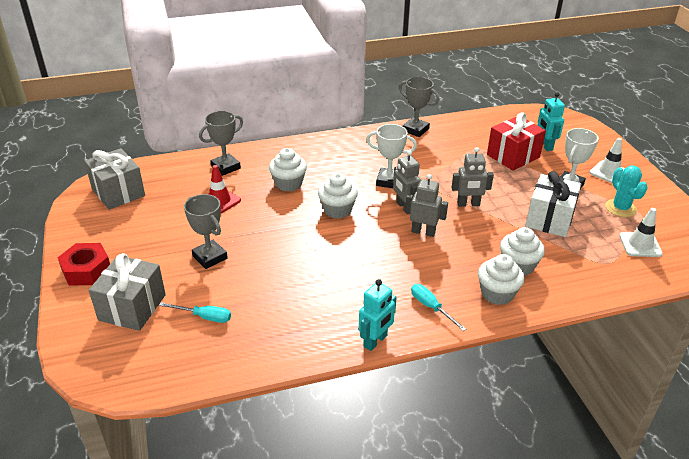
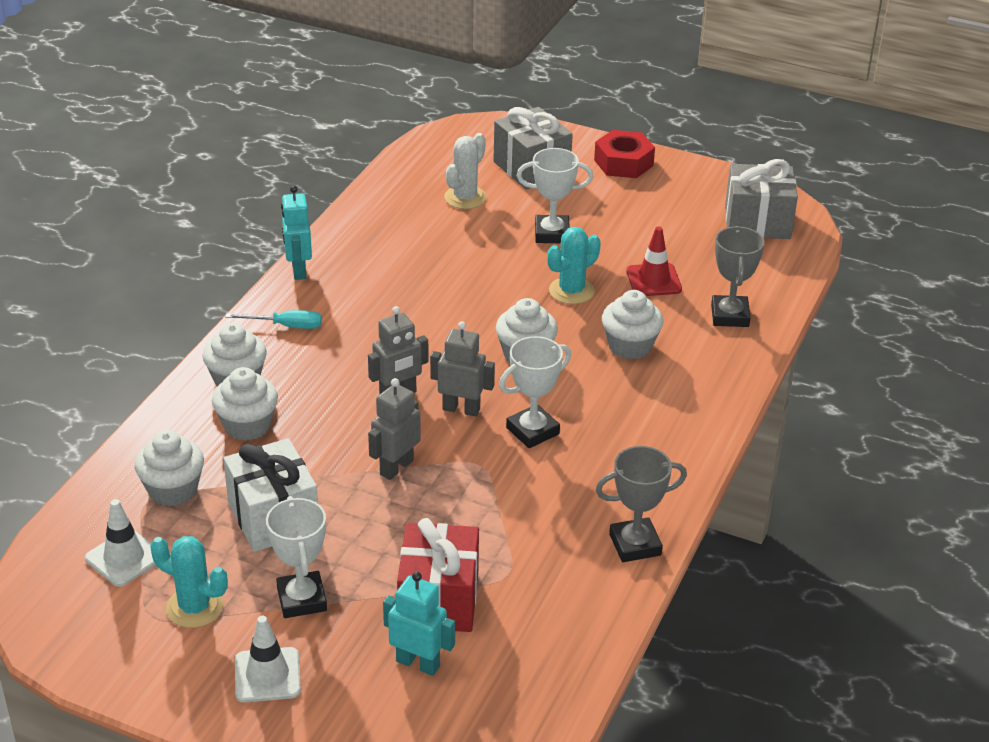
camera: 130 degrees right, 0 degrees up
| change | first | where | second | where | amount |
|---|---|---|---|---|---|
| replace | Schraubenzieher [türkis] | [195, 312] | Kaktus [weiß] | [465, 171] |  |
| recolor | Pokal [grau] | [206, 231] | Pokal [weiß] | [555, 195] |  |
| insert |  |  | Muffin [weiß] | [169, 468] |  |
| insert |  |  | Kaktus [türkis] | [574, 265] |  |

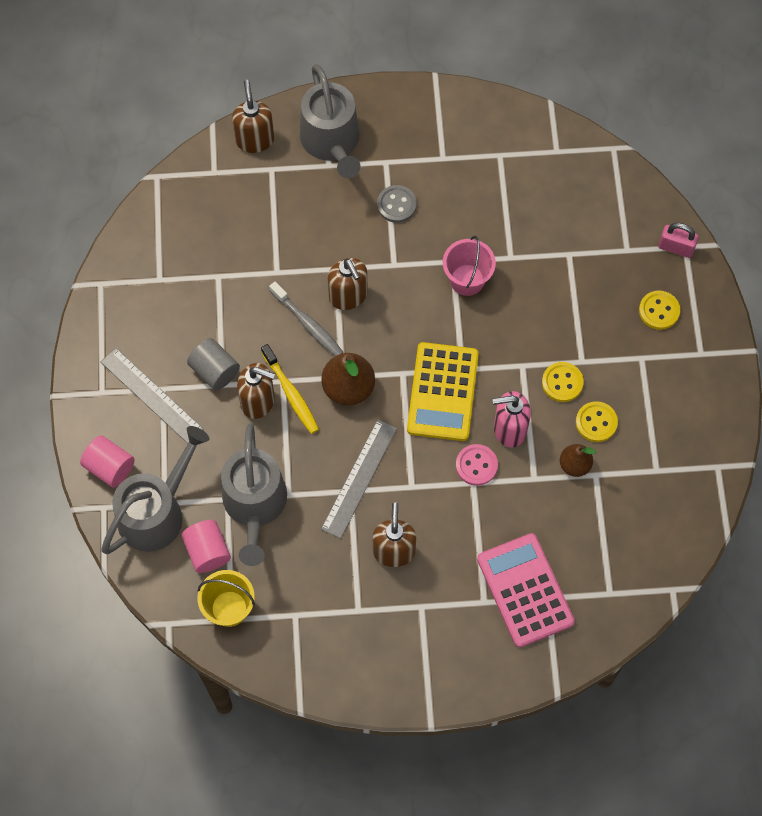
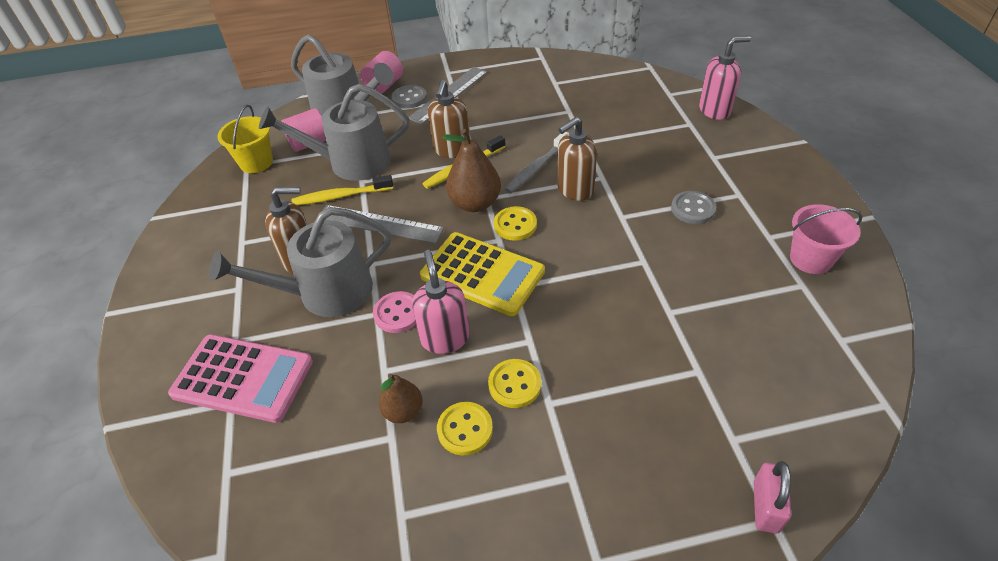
camera: 85 degrees right, 20 degrees down
| change | first | where | second | where | amount |
|---|---|---|---|---|---|
| delete | Vollzylinder [grau] | [213, 364] |  |  |  |
| recolor | Seifenspender [braun] | [253, 116] | Seifenspender [rosa] | [725, 78] |  |
| move | Gießkanne [grau] | [330, 121] |  | [300, 262] |  |
| rotate | Taschenrechner [gelb] | [443, 391] |  | [482, 274] | 150 degrees counterclockwise |
| move | Eimer [rosa] | [469, 266] |  | [826, 239] |  |
| rotate | Taschenrechner [rosa] | [526, 590] |  | [240, 378] | 45 degrees clockwise |
| move | Knopf [gelb] | [659, 310] |  | [515, 223] |  |
| insert |  |  | Zahnbürste [gelb] | [342, 190] |  |
| insert |  |  | Knopf [grau] | [409, 97] |  |

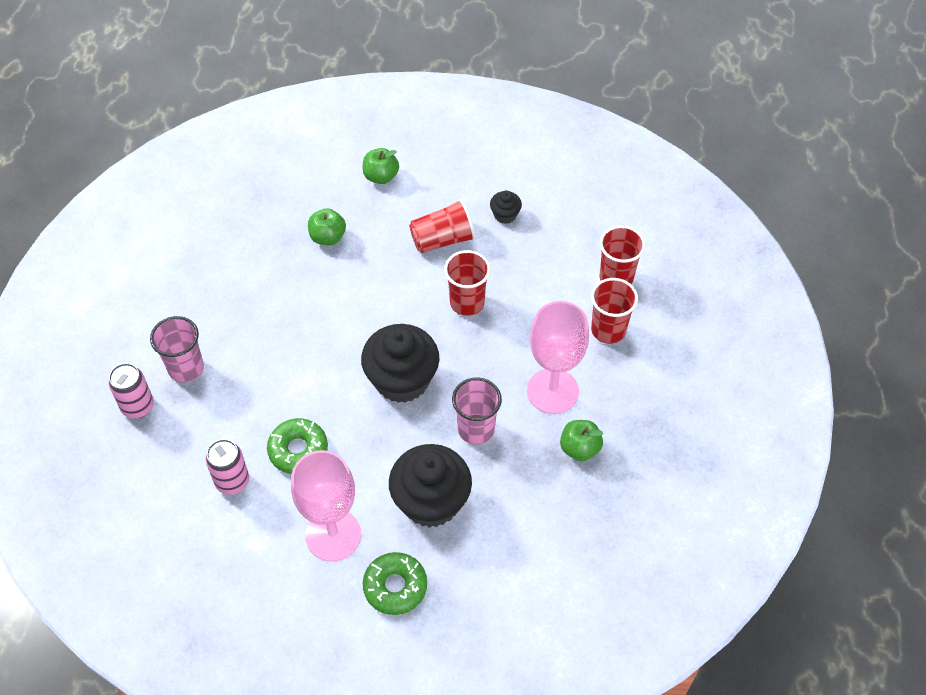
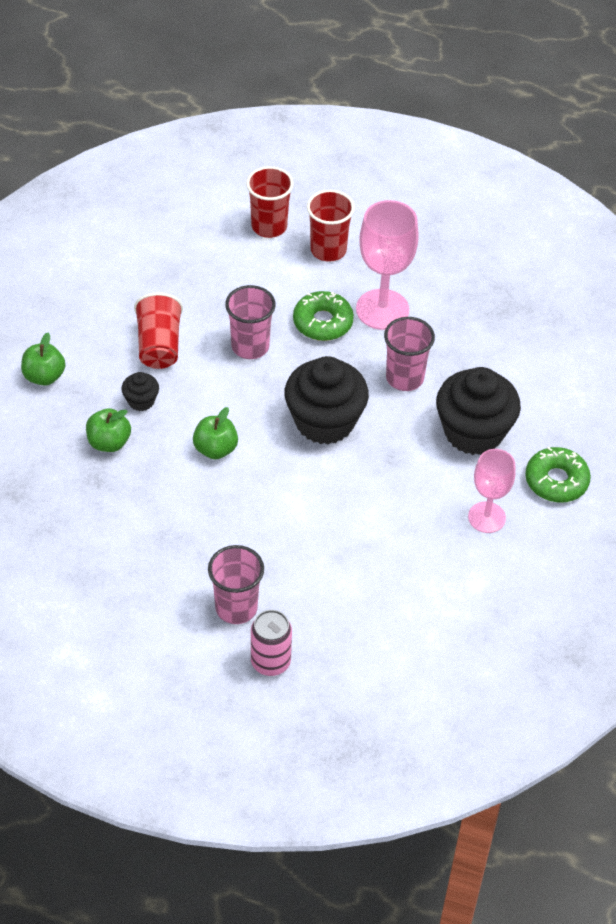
camera: 75 degrees left, 5 degrees down
| change | first | where | second | where | amount |
|---|---|---|---|---|---|
| delete | Dose [rosa] | [227, 467] |  |  |  |
| move | Donut [grün] | [297, 446] |  | [323, 316] |  |
| resize | Kelch [rosa] | [326, 505] |  | [492, 491] | x0.65 |
| recolor | Becher [rot] | [467, 283] | Becher [rosa] | [250, 322] |  |
| move | Muffin [schwarz] | [506, 207] |  | [140, 391] |  |
| move | Apfel [grün] | [581, 440] |  | [215, 433] |  |

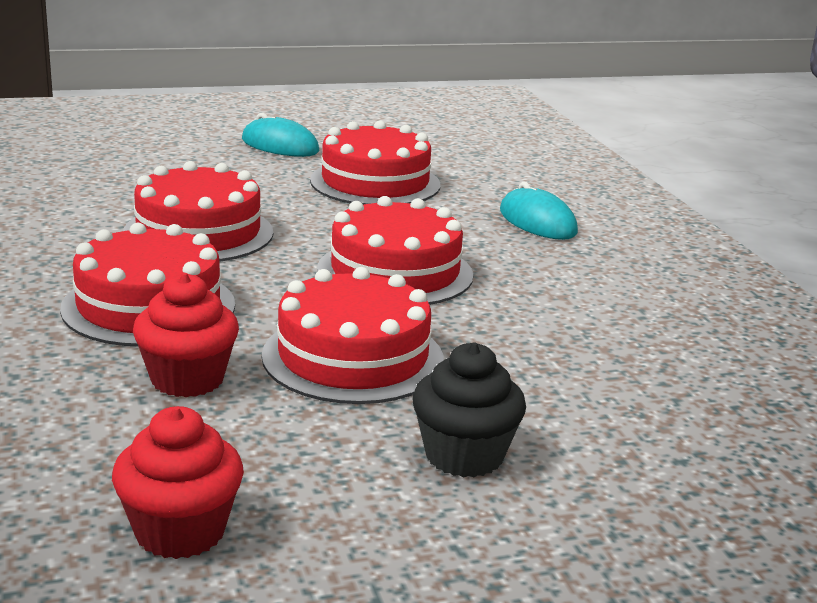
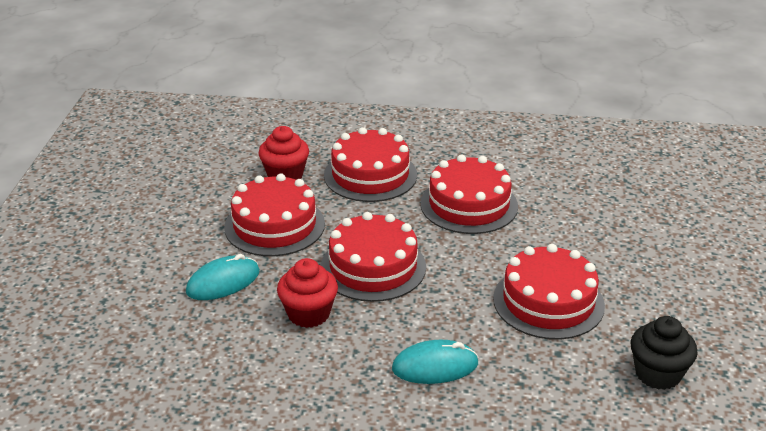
camera: 115 degrees right, 10 degrees up
| change | first | where | second | where | amount |
|---|---|---|---|---|---|
| move | Muffin [rot] | [178, 482] |  | [307, 293] |  |
| move | Computermaus [türkis] | [280, 135] |  | [223, 277] |  |
| move | Muffin [schwarz] | [469, 409] |  | [664, 353] |  |

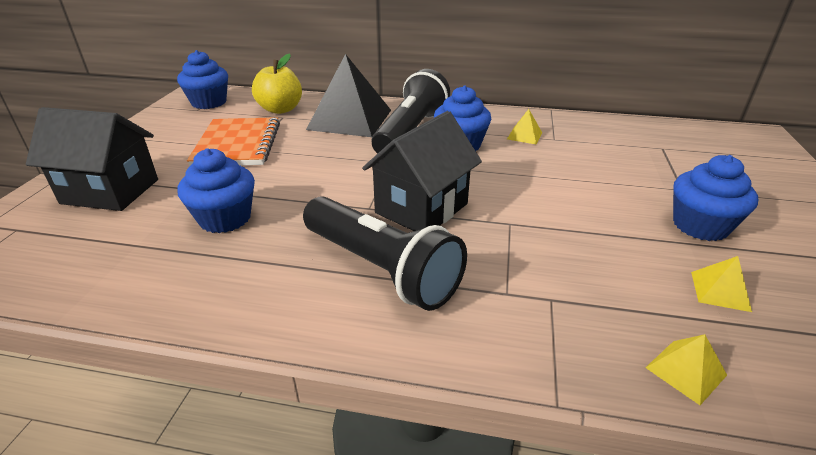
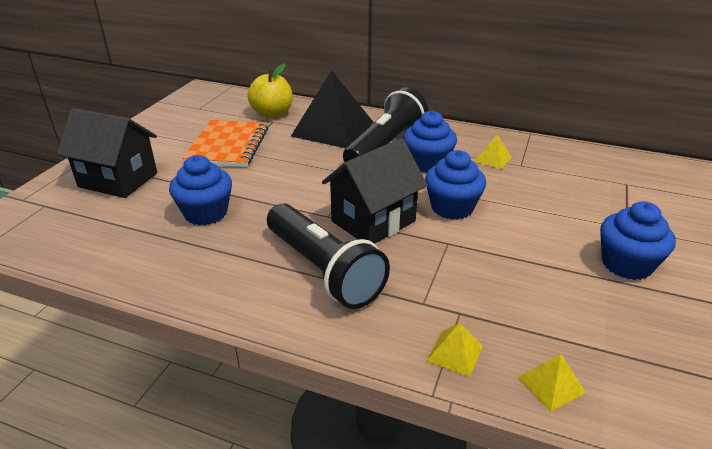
camera: 10 degrees right, 0 degrees up
| change | first | where | second | where | amount |
|---|---|---|---|---|---|
| move | Muffin [blau] | [202, 79] |  | [455, 185] |  |
| move | Pyramide [gelb] | [721, 284] |  | [455, 350] |  |

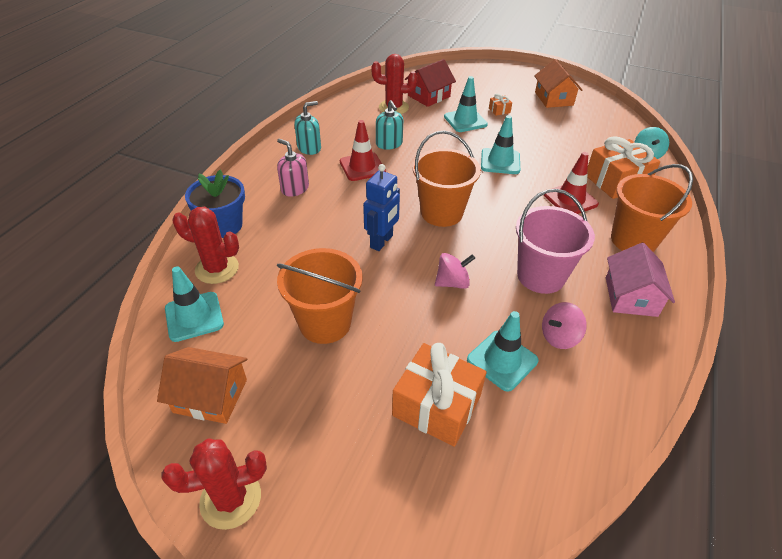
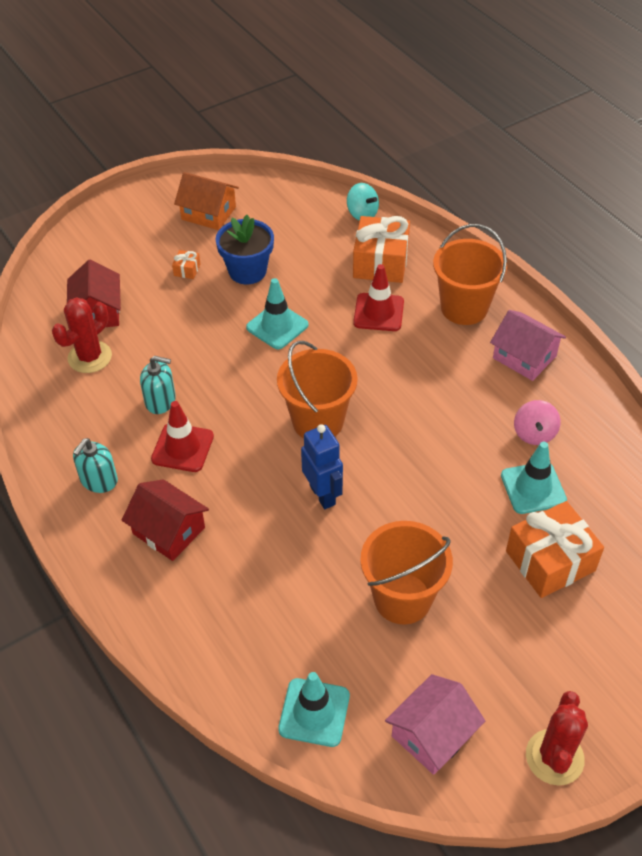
camera: 55 degrees left, 5 degrees up
| change | first | where | second | where | amount |
|---|---|---|---|---|---|
| recolor | Haus [orange] | [202, 385] | Haus [rosa] | [435, 724] |  |
| delete | Kaktus [rot] | [205, 245] |  |  |  |
| move | Blumentopf [blau] | [215, 204] |  | [245, 249] |  |
| replace | Seifenspender [rosa] | [293, 168] | Haus [rot] | [165, 520] |  |
| rotate | Seifenspender [türkis] | [307, 128] |  | [95, 465] | 150 degrees counterclockwise |
| delete | Kreisel [rosa] | [455, 271] |  |  |  |
| delete | Leitkegel [türkis] | [466, 104] |  |  |  |
| delete | Eimer [rosa] | [555, 241] |  |  |  |

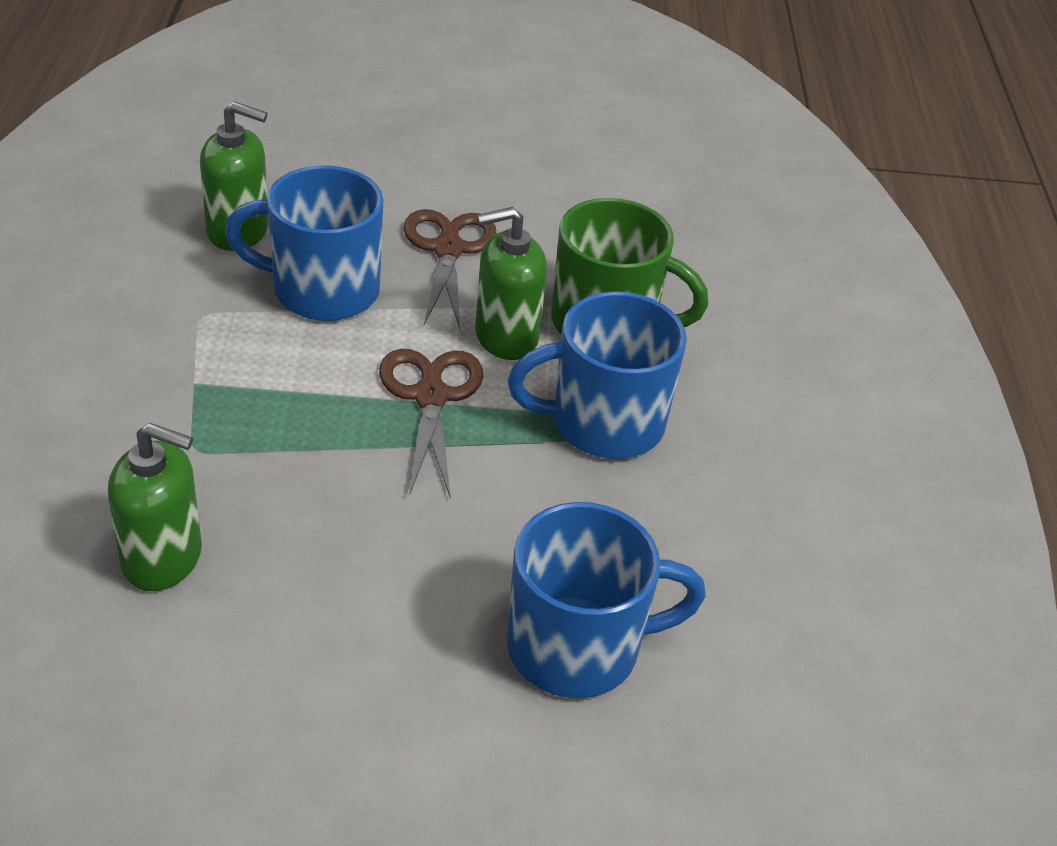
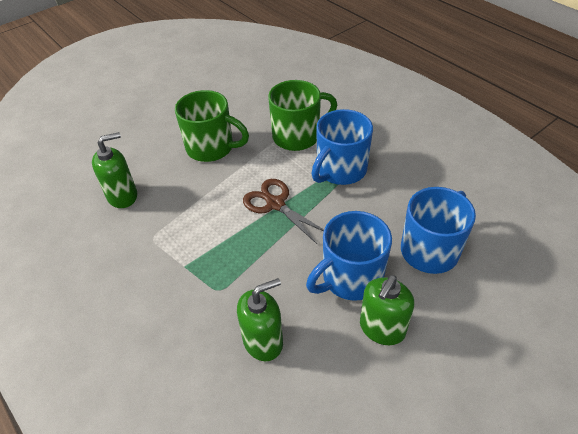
camera: 35 degrees left, 5 degrees up
| change | first | where | second | where | amount |
|---|---|---|---|---|---|
| move | Tasse [blau] | [304, 243] |  | [349, 256] |  |
| replace | Schere [braun] | [450, 269] | Tasse [grün] | [212, 126] |  |
| move | Seifenspender [grün] | [511, 283] |  | [387, 310] |  |

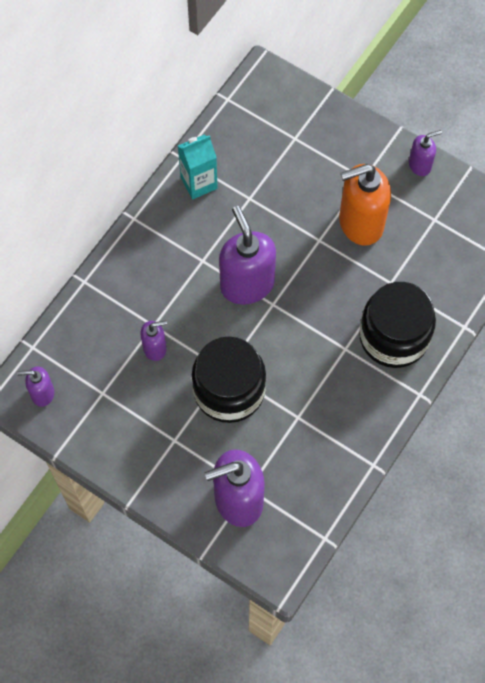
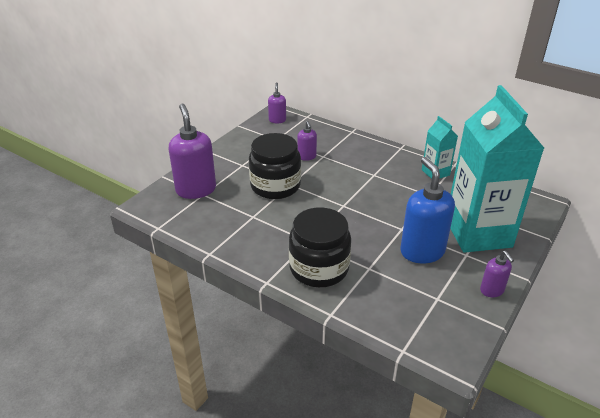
camera: 90 degrees right, 30 degrees down
| change | first | where | second | where | amount |
|---|---|---|---|---|---|
| delete | Seifenspender [lila] | [247, 255] |  |  |  |
| recolor | Seifenspender [orange] | [365, 205] | Seifenspender [blau] | [427, 210] |  |
| insert |  |  | Getränkekarton [türkis] | [497, 169] |  |

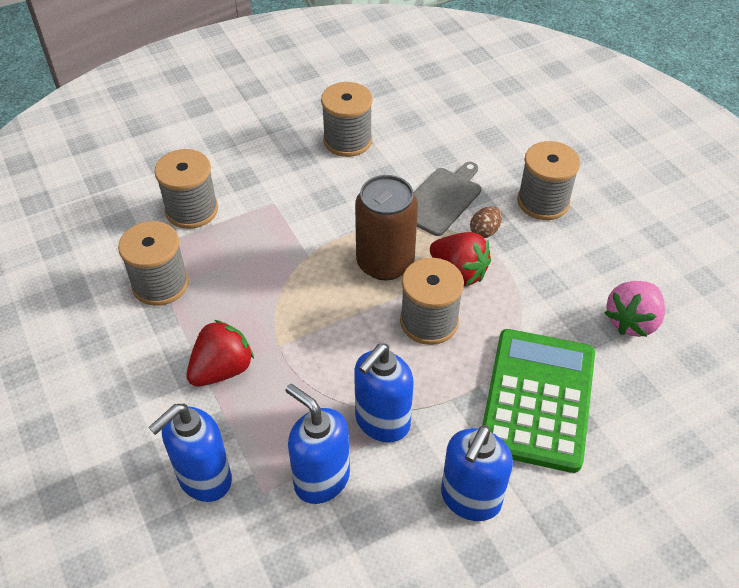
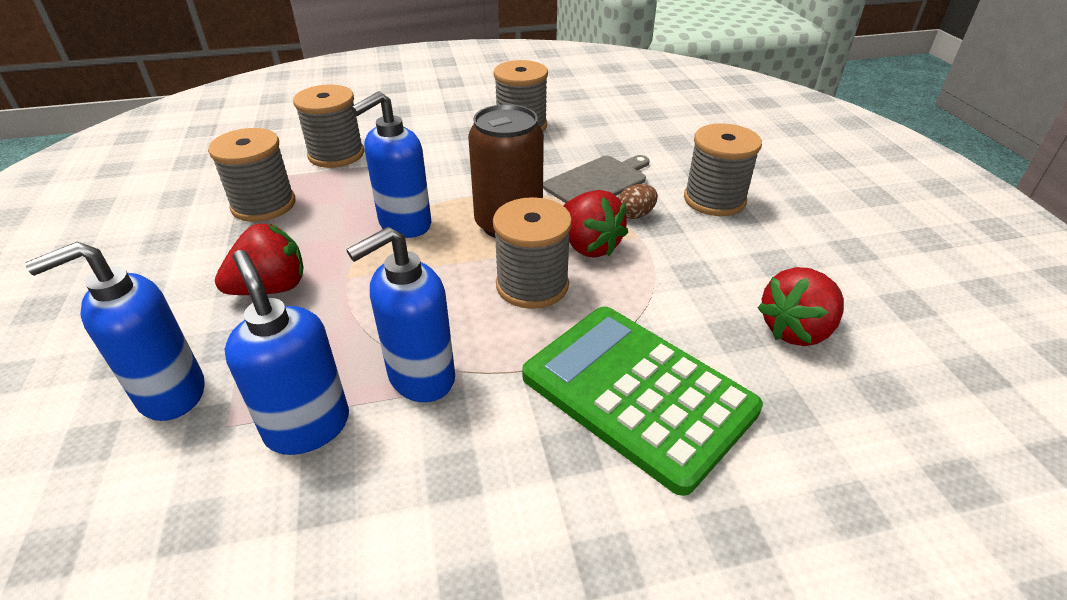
camera: 15 degrees right, 10 degrees down
| change | first | where | second | where | amount |
|---|---|---|---|---|---|
| move | Seifenspender [blau] | [477, 473] |  | [391, 164] |  |
| rotate | Taschenrechner [grün] | [538, 401] |  | [642, 401] | 75 degrees counterclockwise |
| recolor | Erdbeere [rosa] | [635, 309] | Erdbeere [rot] | [800, 306] |  |

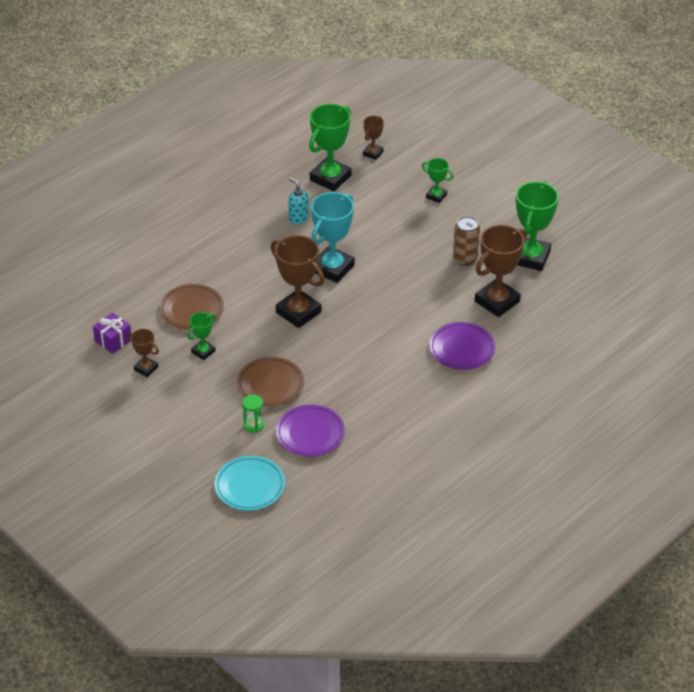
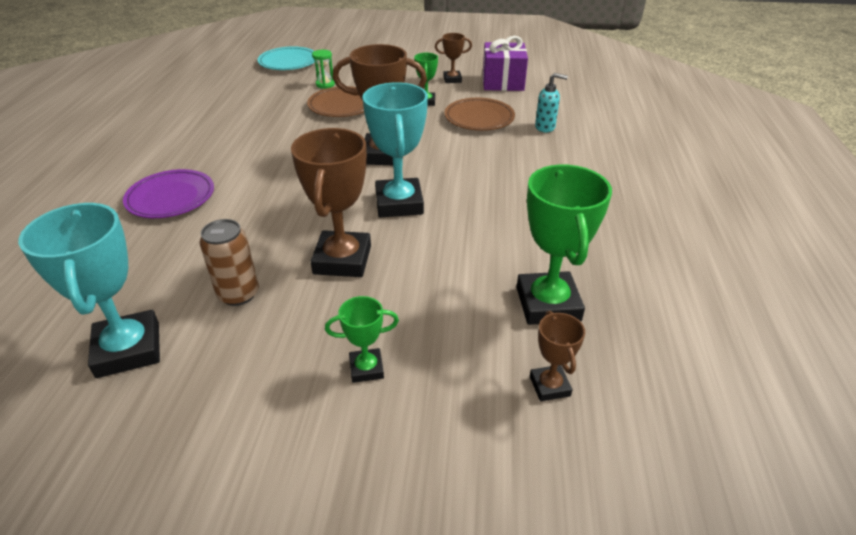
camera: 140 degrees right, 5 degrees down
| change | first | where | second | where | amount |
|---|---|---|---|---|---|
| resize | Geschenk [lila] | [112, 333] |  | [505, 63] | x1.55 |
| delete | Teller [lila] | [310, 431] |  |  |  |
| move | Seifenspender [türkis] | [298, 200] |  | [551, 103] |  |
| move | Pokal [braun] | [501, 271] |  | [331, 202] |  |
| recolor | Pokal [grün] | [537, 226] | Pokal [türkis] | [89, 290] |  |

